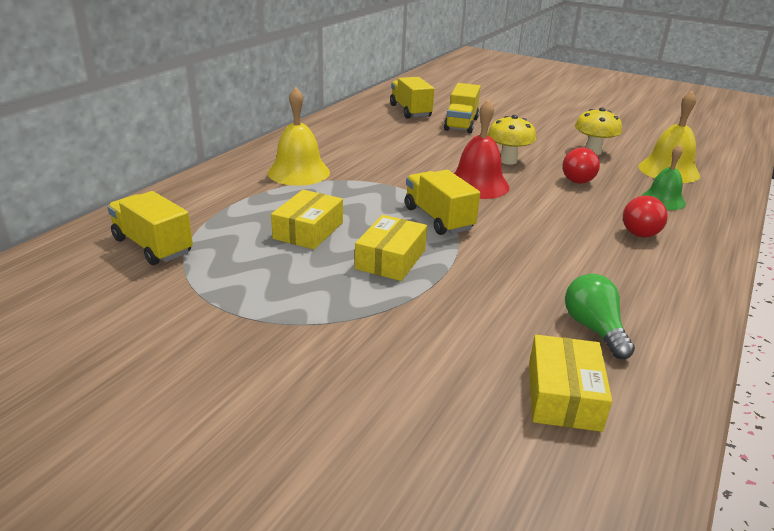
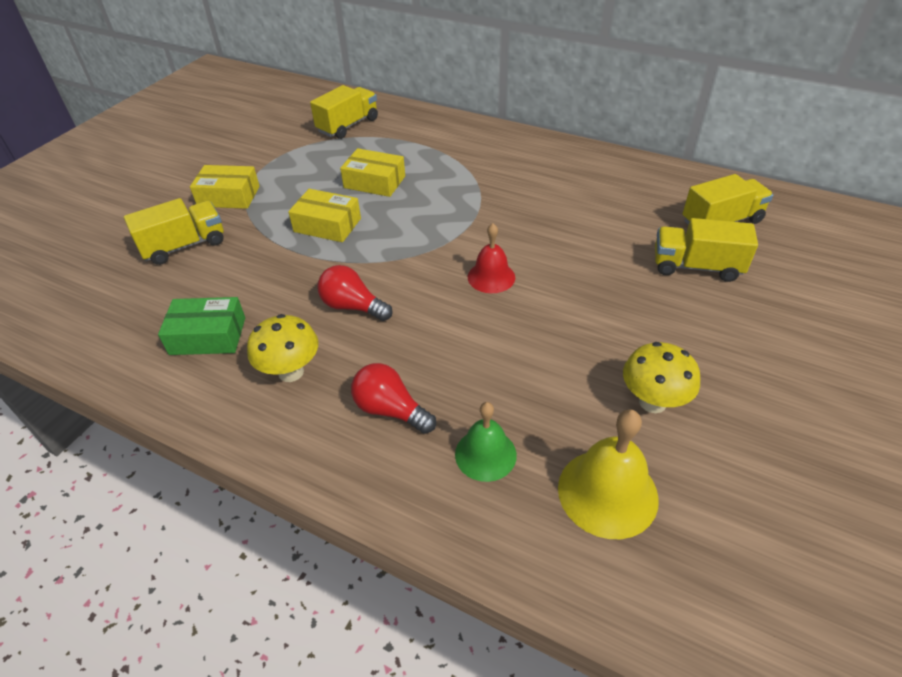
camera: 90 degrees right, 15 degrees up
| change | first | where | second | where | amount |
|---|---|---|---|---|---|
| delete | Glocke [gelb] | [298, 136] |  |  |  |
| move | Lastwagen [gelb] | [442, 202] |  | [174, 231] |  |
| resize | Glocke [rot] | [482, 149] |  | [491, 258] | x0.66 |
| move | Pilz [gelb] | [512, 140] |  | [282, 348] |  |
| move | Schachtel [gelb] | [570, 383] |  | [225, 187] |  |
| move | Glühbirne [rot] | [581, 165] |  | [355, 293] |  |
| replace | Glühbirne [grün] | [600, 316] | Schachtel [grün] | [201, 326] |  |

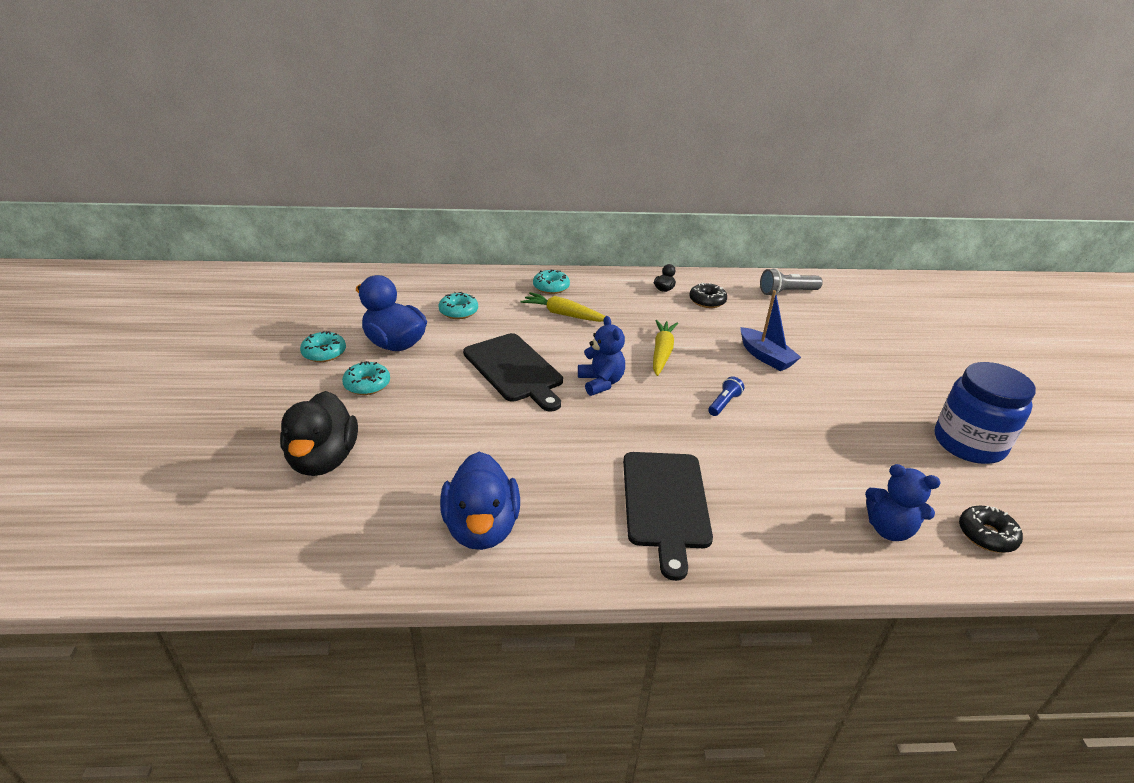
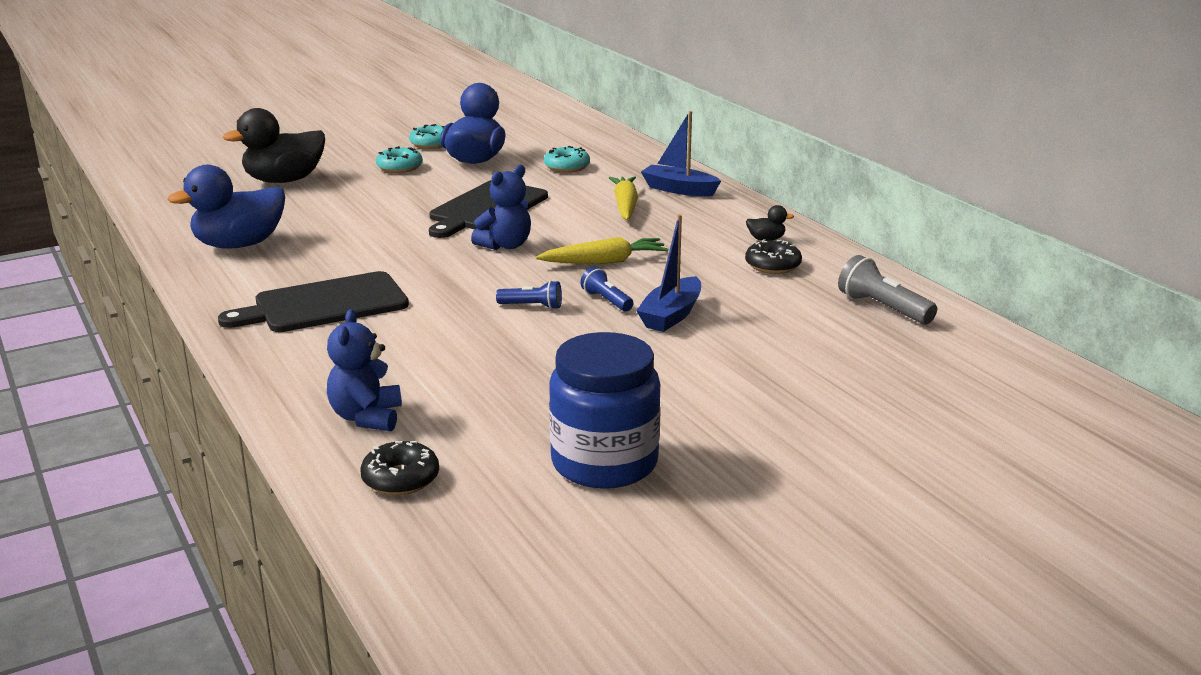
camera: 65 degrees right, 10 degrees down
| change | first | where | second | where | amount |
|---|---|---|---|---|---|
| replace | Donut [türkis] | [551, 282] | Boot [blau] | [681, 153] |  |
| insert |  |  | Taschenlampe [blau] | [606, 289] |  |

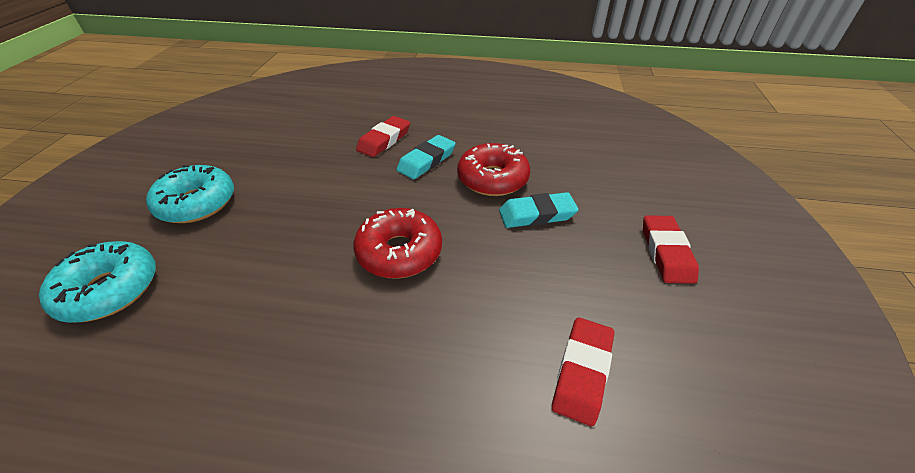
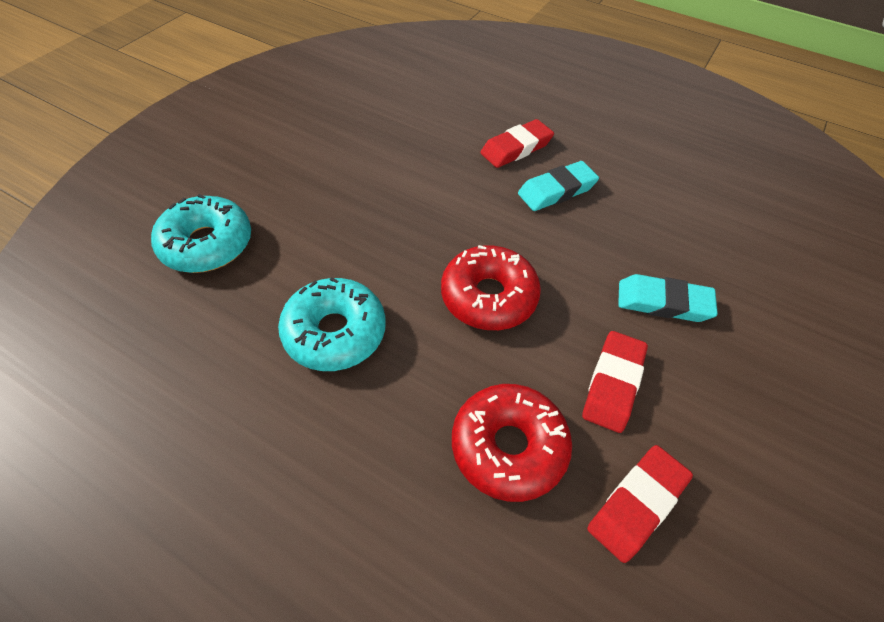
camera: 20 degrees right, 10 degrees up
| change | first | where | second | where | amount |
|---|---|---|---|---|---|
| move | Donut [türkis] | [190, 194] |  | [332, 324] |  |
| move | Donut [rot] | [493, 169] |  | [512, 443] |  |
| move | Radiergummi [rot] | [671, 249] |  | [615, 382] |  |

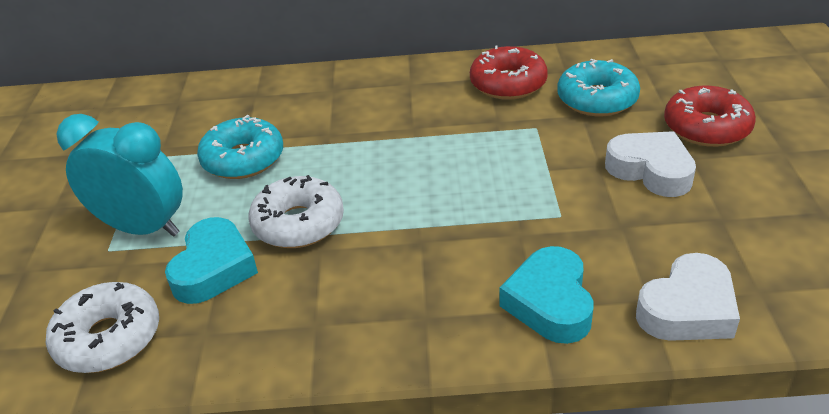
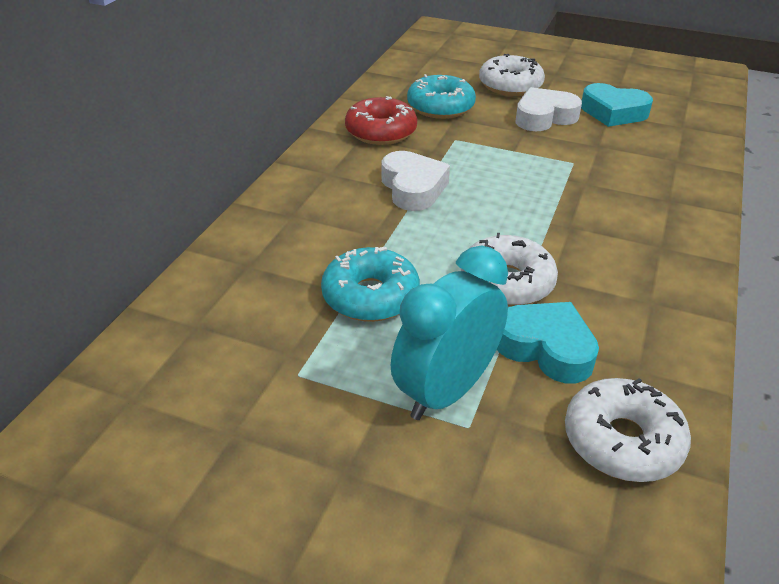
camera: 70 degrees left, 0 degrees up
| change | first | where | second | where | amount |
|---|---|---|---|---|---|
| move | Herz [türkis] | [546, 295] |  | [617, 105] |  |
| move | Herz [weiß] | [688, 297] |  | [415, 181] |  |
| recolor | Donut [rot] | [710, 116] | Donut [weiß] | [512, 75] |  |

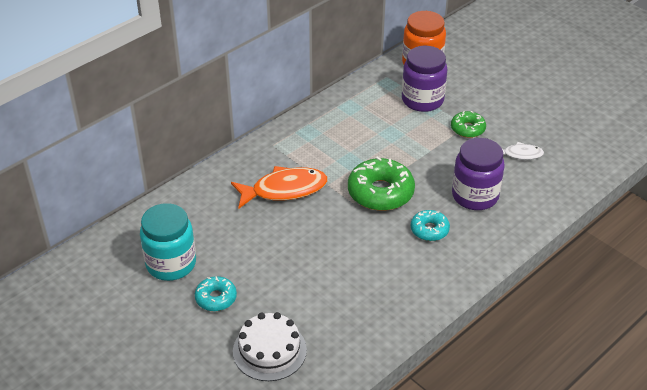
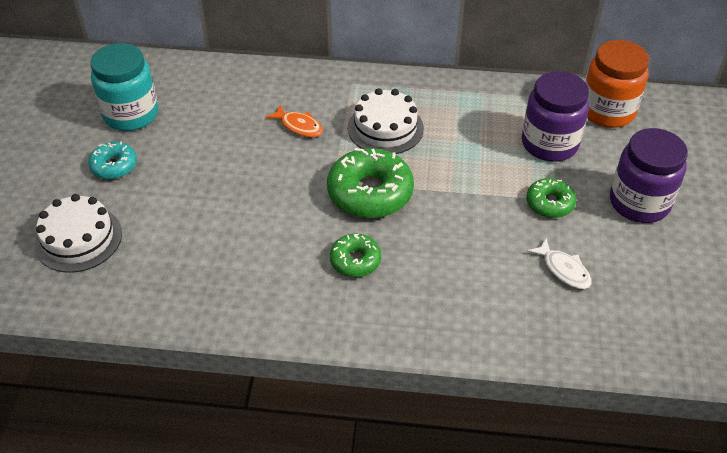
camera: 50 degrees right, 5 degrees up
| change | first | where | second | where | amount |
|---|---|---|---|---|---|
| resize | Fisch [orange] | [279, 187] |  | [294, 120] | x0.54 |
| recolor | Donut [türkis] | [430, 225] | Donut [grün] | [356, 255] |  |
| move | Einmachglas [lila] | [478, 174] |  | [649, 175] |  |
| insert |  |  | Kuchen [weiß] | [386, 121] |  |

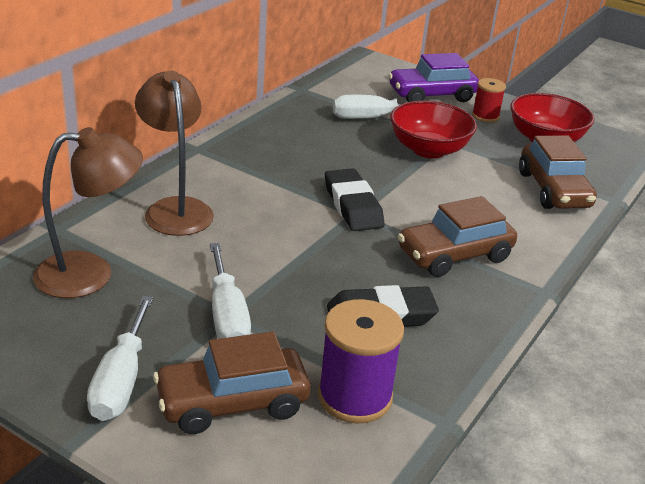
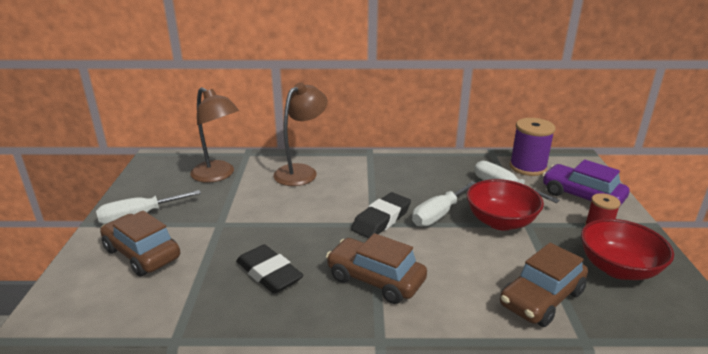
camera: 60 degrees right, 5 degrees down
| change | first | where | second | where | amount |
|---|---|---|---|---|---|
| move | Schraubenzieher [weiß] | [230, 291] |  | [443, 204] |  |
| move | Garnrolle [lila] | [361, 361] |  | [532, 147] |  |

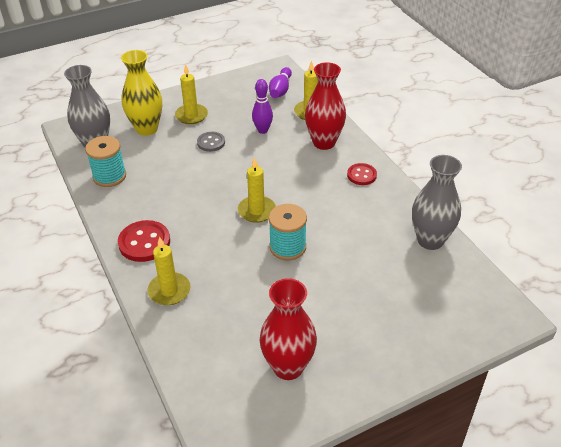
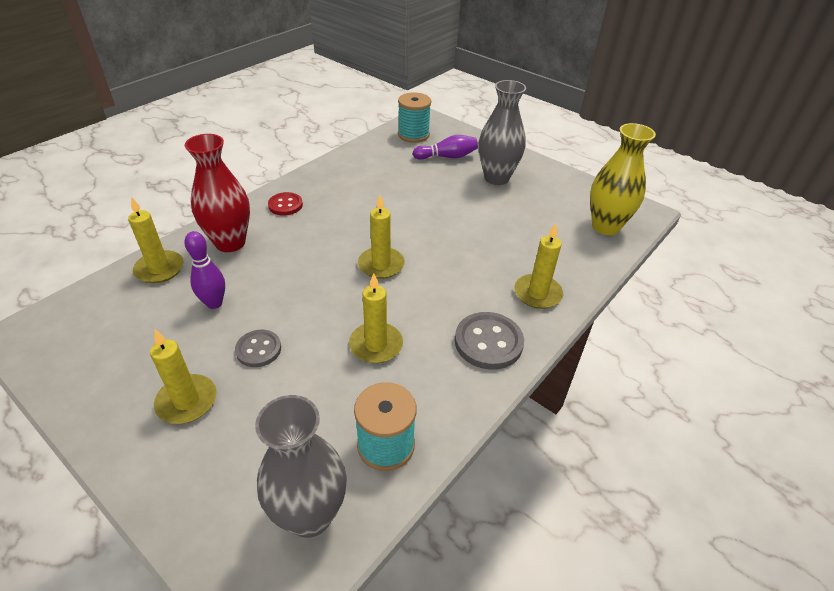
camera: 115 degrees left, 0 degrees up
| change | first | where | second | where | amount |
|---|---|---|---|---|---|
| recolor | Knopf [rot] | [144, 241] | Knopf [grau] | [489, 341] |  |
| move | Vase [gelb] | [141, 93] |  | [623, 179] |  |
| delete | Vase [rot] | [288, 329] |  |  |  |
| move | Bowlingkegel [lila] | [280, 82] |  | [445, 147] |  |
| move | Garnrolle [türkis] | [288, 232] |  | [414, 117] |  |
| move | Vase [grau] | [437, 202] |  | [502, 132] |  |
| insert |  |  | Kerze [gelb] | [376, 318] |  |

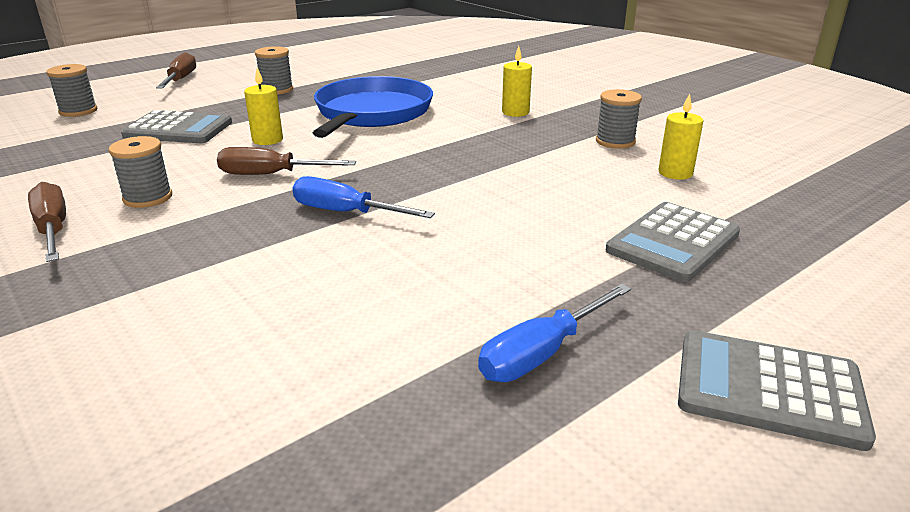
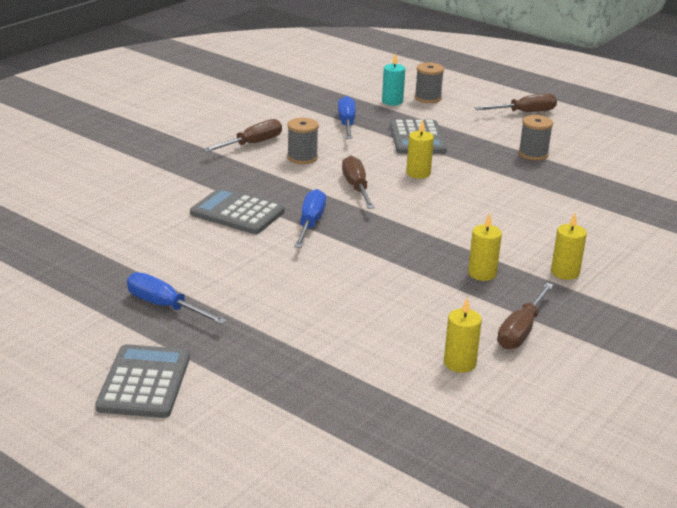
camera: 75 degrees right, 0 degrees up
| change | first | where | second | where | amount |
|---|---|---|---|---|---|
| delete | Pfanne [blau] | [373, 107] |  |  |  |
| replace | Garnrolle [grau] | [619, 119] | Schraubenzieher [braun] | [525, 316] |  |
| move | Taschenrechner [grau] | [673, 242] |  | [237, 211] |  |
| insert |  |  | Schraubenzieher [blau] | [347, 117] |  |
| insert |  |  | Kerze [türkis] | [393, 79] |  |
| insert |  |  | Kerze [gelb] | [485, 247] |  |

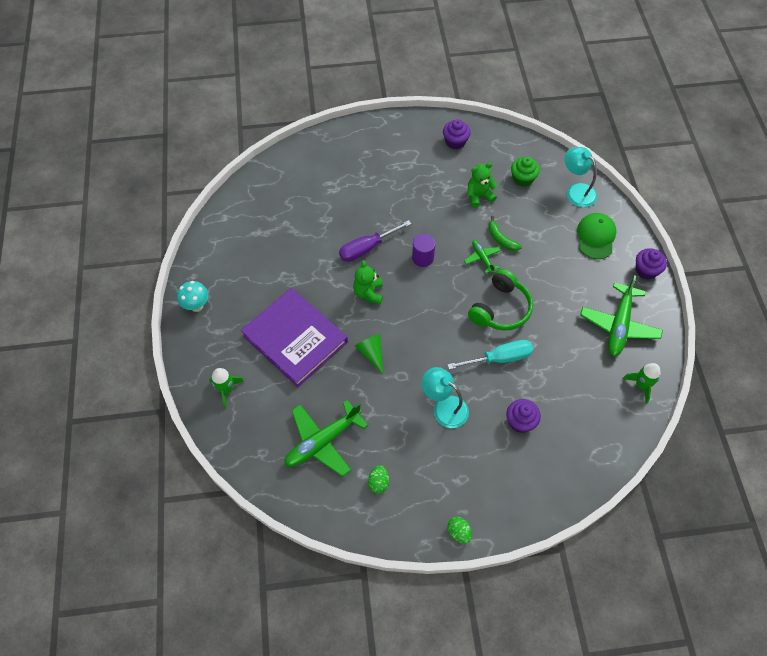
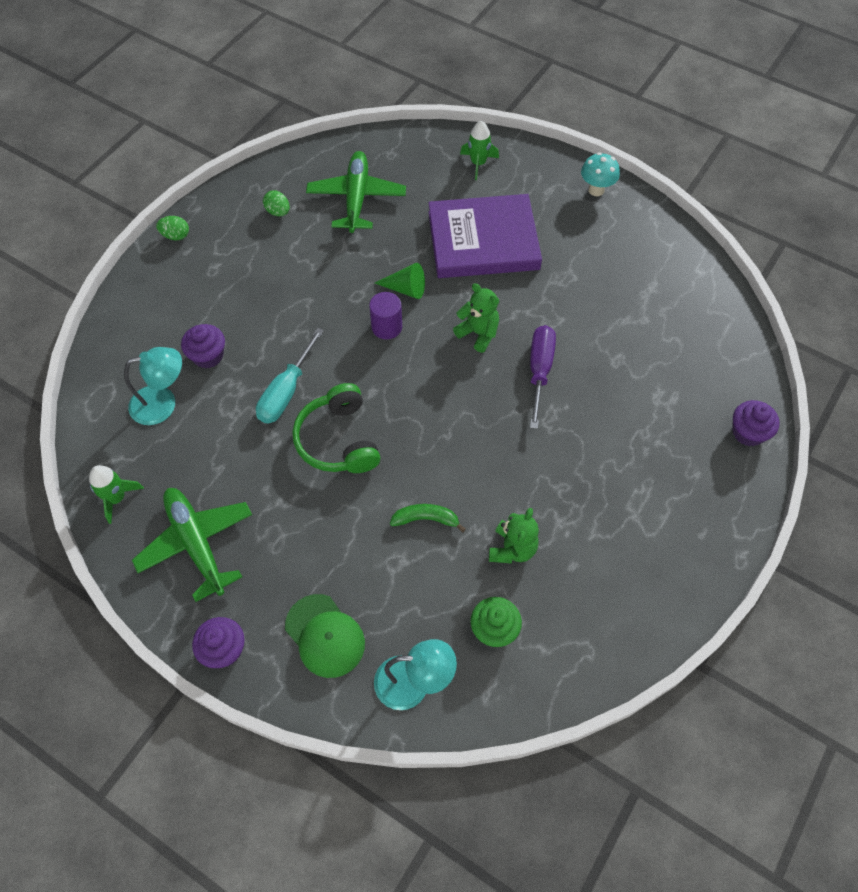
camera: 130 degrees right, 0 degrees up
| change | first | where | second | where | amount |
|---|---|---|---|---|---|
| move | Vollzylinder [lila] | [424, 250] |  | [385, 315] |  |
| move | Lampe [türkis] | [445, 397] |  | [153, 386] |  |
| move | Muffin [lila] | [457, 134] |  | [756, 423] |  |
| delete | Flugzeug [grün] | [482, 257] |  |  |  |

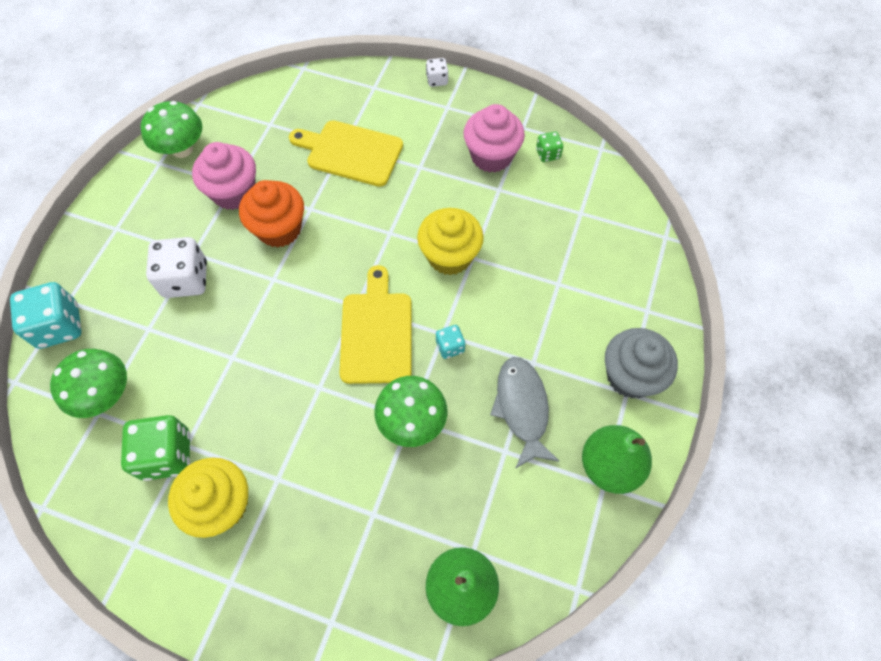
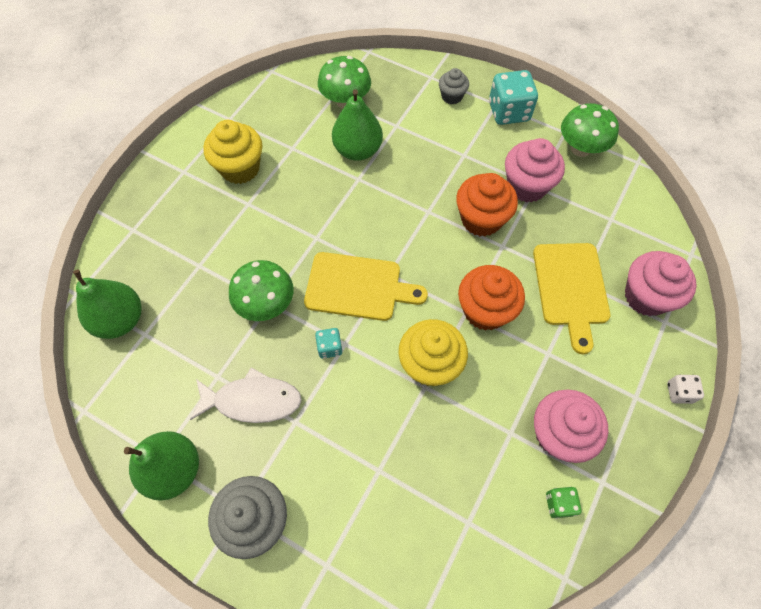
camera: 100 degrees right, 0 degrees up
| change | first | where | second | where | amount |
|---|---|---|---|---|---|
| move | Spielwürfel [türkis] | [46, 315] |  | [513, 97] |  |
| delete | Spielwürfel [grün] | [155, 448] |  |  |  |
| delete | Spielwürfel [weiß] | [176, 267] |  |  |  |
| rotate | Schneidebrett [gelb] | [346, 153] |  | [572, 298] | 150 degrees clockwise |
| recolor | Fisch [grau] | [524, 413] | Fisch [weiß] | [246, 395] |  |
| insert |  |  | Birne [grün] | [357, 125] |  |
| insert |  |  | Muffin [grau] | [454, 86] |  |
| insert |  |  | Muffin [orange] | [491, 298] |  |
| insert |  |  | Muffin [rosa] | [661, 283] |  |

